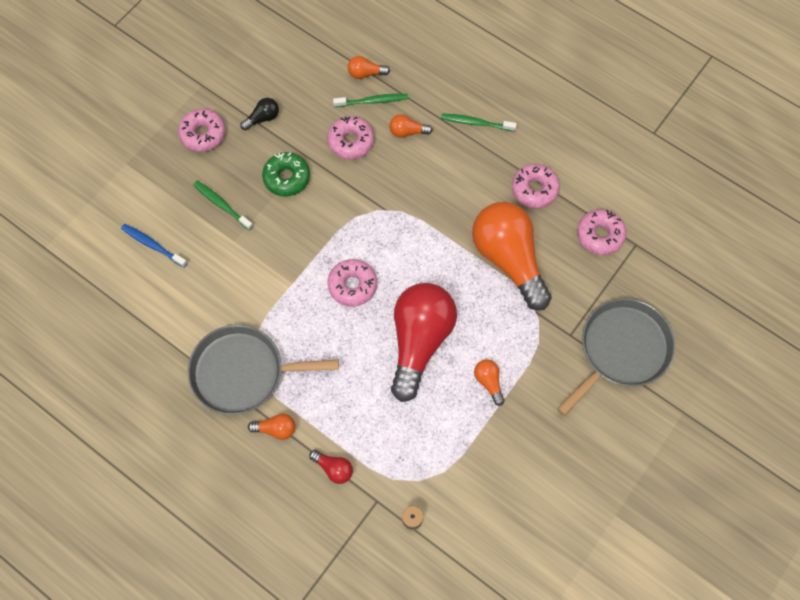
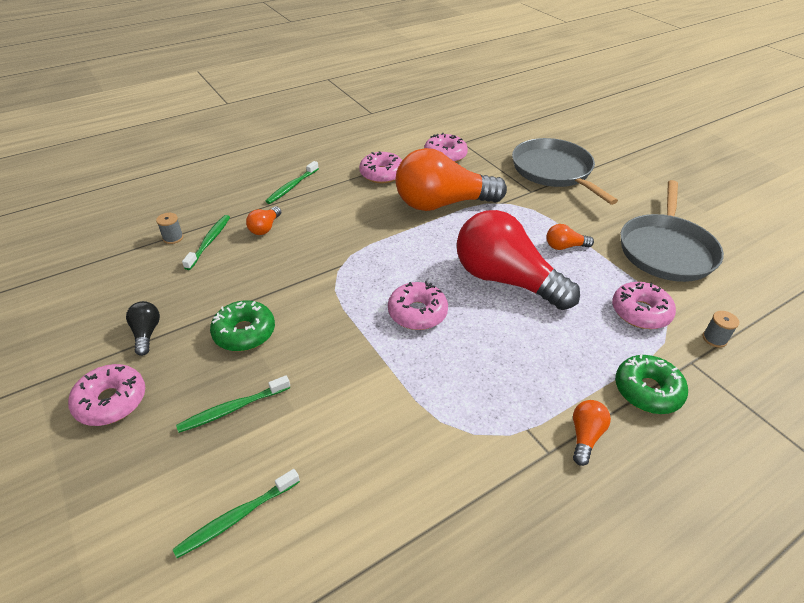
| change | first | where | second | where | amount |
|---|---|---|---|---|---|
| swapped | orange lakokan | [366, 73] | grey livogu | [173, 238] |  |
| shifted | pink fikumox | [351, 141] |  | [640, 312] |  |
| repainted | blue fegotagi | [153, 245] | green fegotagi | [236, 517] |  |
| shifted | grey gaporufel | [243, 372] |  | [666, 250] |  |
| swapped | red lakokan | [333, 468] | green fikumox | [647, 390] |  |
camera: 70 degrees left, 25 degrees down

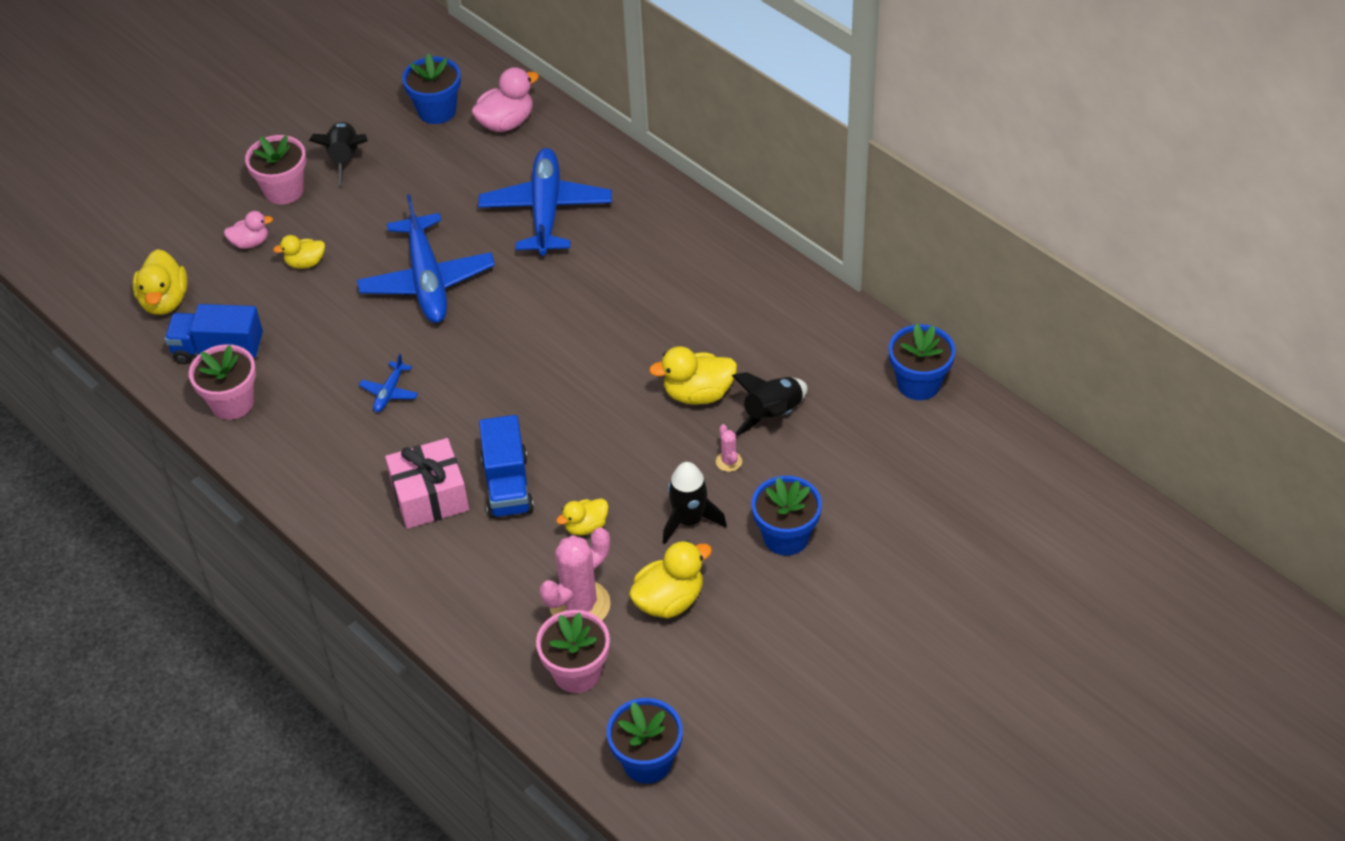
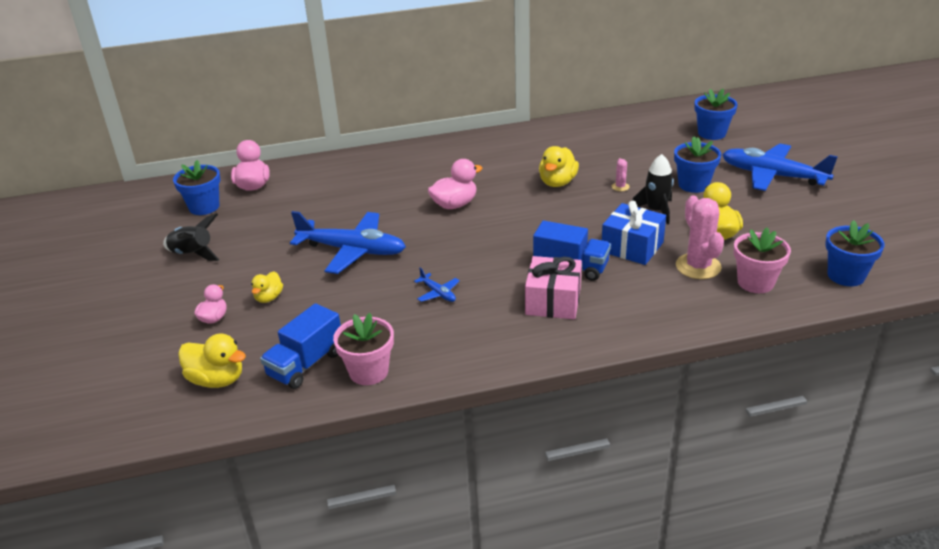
| change | first | where | second | where | amount |
|---|---|---|---|---|---|
| gone | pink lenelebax | [284, 190] |  |  |  |
| shifted | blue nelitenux | [546, 210] |  | [772, 176] |  |
| shifted | blue lenelebax | [918, 383] |  | [711, 133] |  |
| gone | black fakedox | [773, 415] |  |  |  |
| rotated | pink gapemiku | [729, 461] |  | [620, 187] | 75 degrees clockwise |
| swapped | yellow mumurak | [586, 526] | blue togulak | [632, 247] |  |
| new |  |  | pink mumurak | [454, 204] |  |
camera: 60 degrees left, 15 degrees down

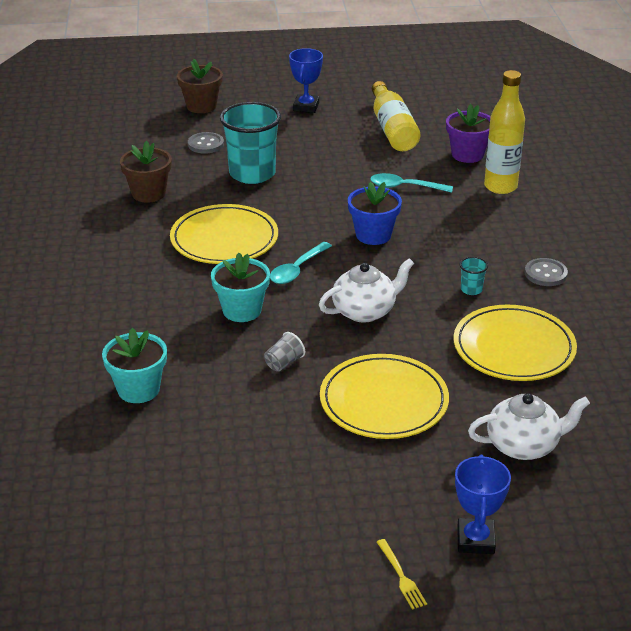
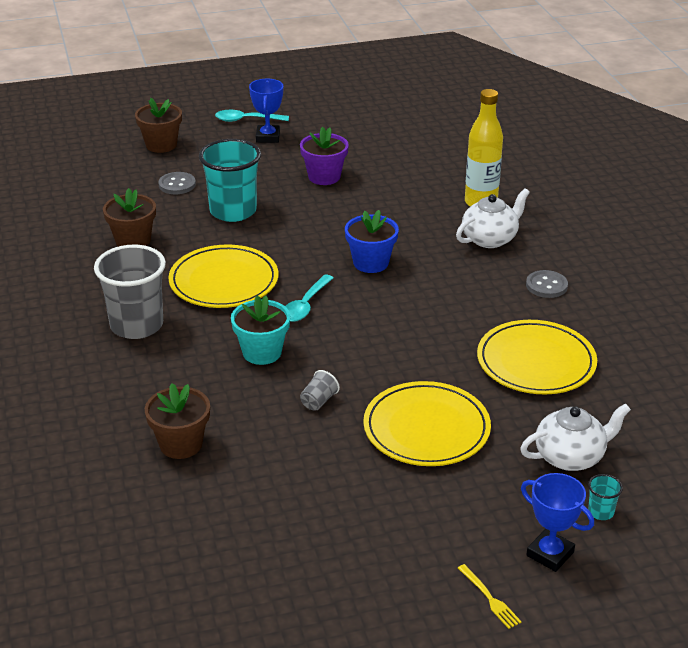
| change | first | where | second | where | amount |
|---|---|---|---|---|---|
| gone | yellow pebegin | [392, 129] |  |  |  |
| shifted | purple lenelebax | [467, 154] |  | [324, 177] |  |
| shifted | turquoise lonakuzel | [404, 187] |  | [246, 120] |  |
| shifted | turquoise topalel | [471, 289] |  | [601, 512] |  |
| shifted | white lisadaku | [365, 311] |  | [490, 239] |  |
| repainted | turquoise lenelebax | [138, 389] | brown lenelebax | [181, 444] |  |
| rotated | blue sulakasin | [475, 540] |  | [550, 554] | 45 degrees counterclockwise |
| new |  |  | grey topalel | [136, 325] |  |
camera: 10 degrees left, 0 degrees up

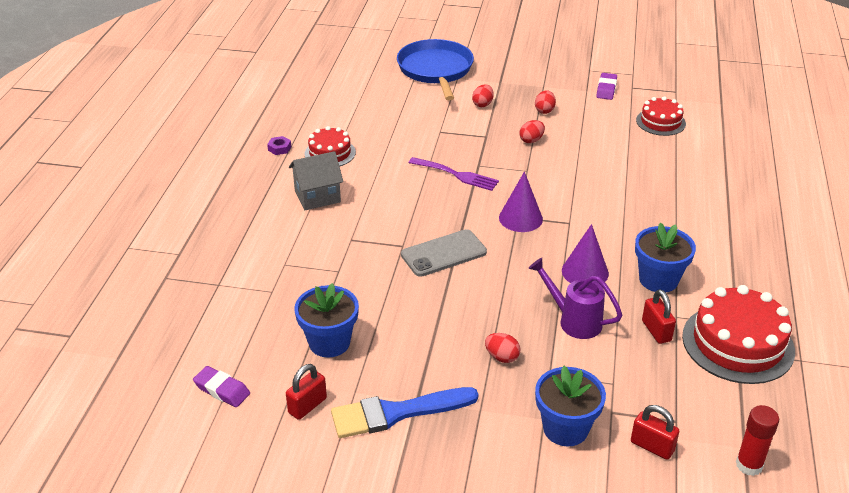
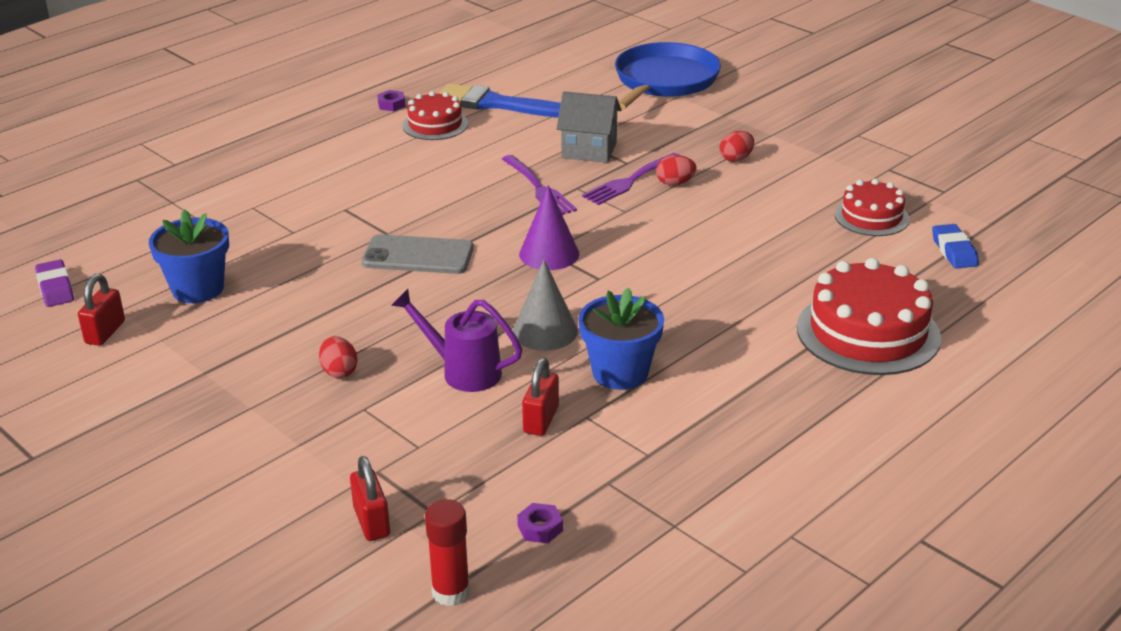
| change | first | where | second | where | amount |
|---|---|---|---|---|---|
| gone | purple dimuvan | [606, 89] |  |  |  |
| gone | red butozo | [482, 104] |  |  |  |
| shifted | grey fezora | [317, 196] |  | [589, 150] |  |
| repainted | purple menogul | [585, 272] | grey menogul | [545, 331] |  |
| rotated | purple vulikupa | [574, 321] |  | [463, 371] | 45 degrees counterclockwise |
| shifted | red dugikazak | [738, 343] |  | [868, 332] |  |
| rotated | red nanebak | [307, 406] |  | [105, 332] | 60 degrees counterclockwise |
| gone | blue lenelebax | [565, 428] |  |  |  |
| shifted | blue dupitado | [396, 413] |  | [495, 104] |  |
| new |  |  | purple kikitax | [630, 181] |  |
| new |  |  | blue dimuvan | [954, 251] |  |
| new |  |  | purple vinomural | [540, 528] |  |
camera: 35 degrees right, 5 degrees down

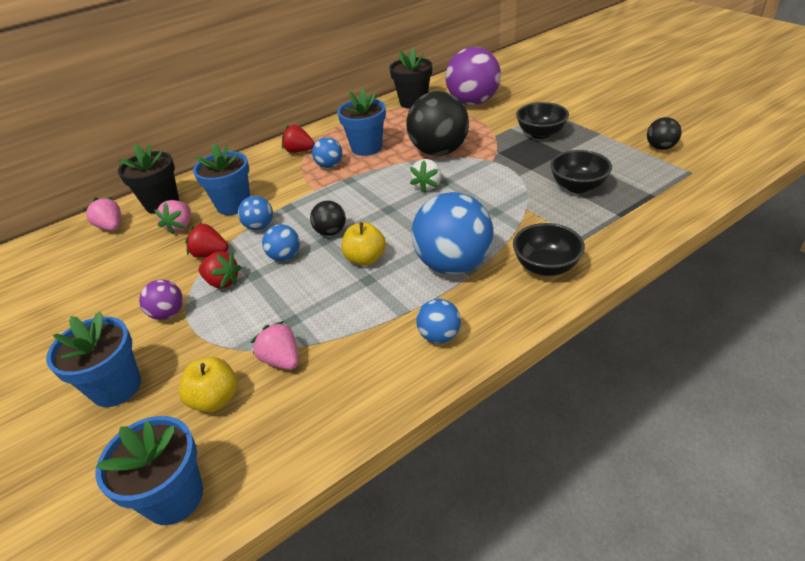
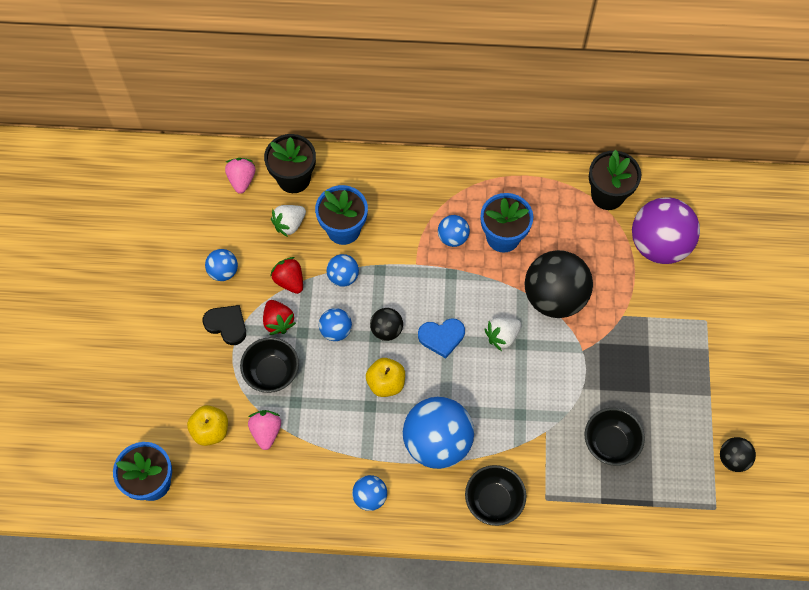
| change | first | where | second | where | amount |
|---|---|---|---|---|---|
| shifted | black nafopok | [540, 134] |  | [272, 373] |  |
| gone | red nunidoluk | [299, 151] |  |  |  |
| repainted | pink nunidoluk | [180, 226] | white nunidoluk | [289, 224] |  |
| swapped | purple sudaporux | [168, 313] | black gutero | [227, 325] |  |
| gone | blue lenelebax | [116, 387] |  |  |  |
| new |  |  | blue sudaporux | [223, 271] |  |
| new |  |  | blue gutero | [441, 337] |  |
camera: 35 degrees right, 25 degrees up

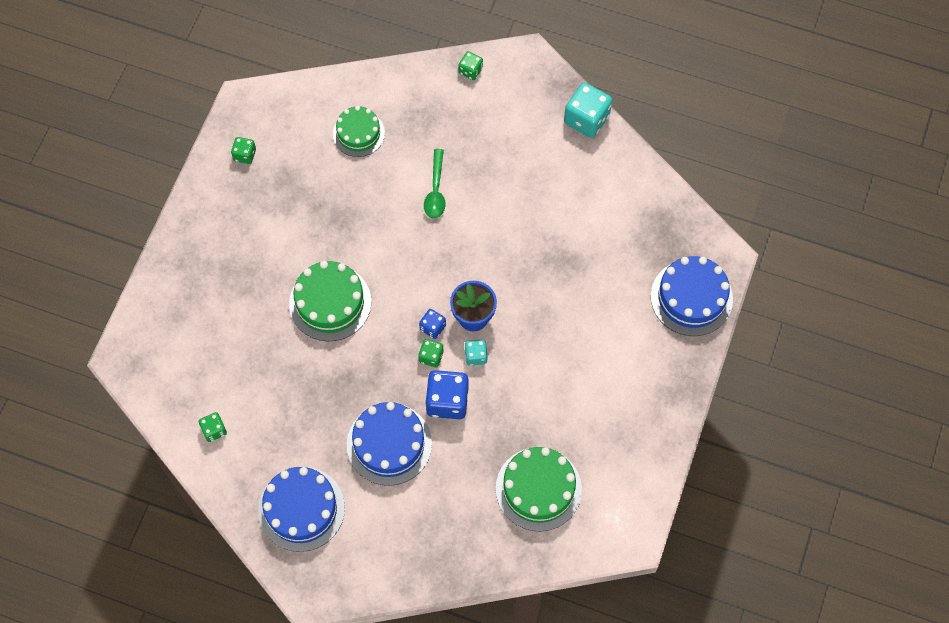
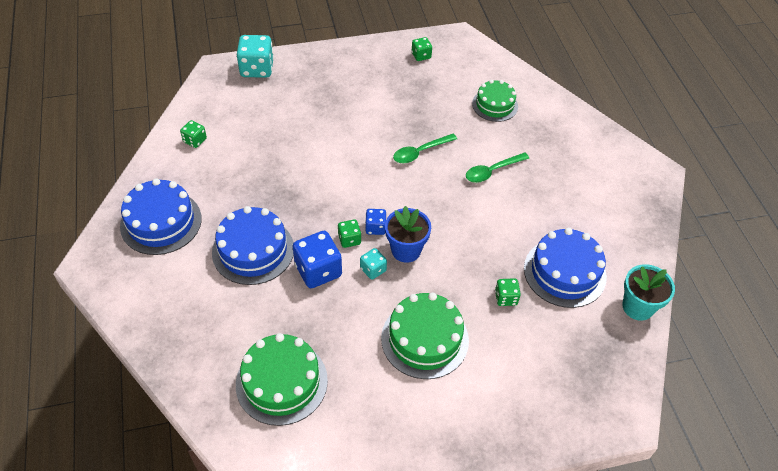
| change | first | where | second | where | amount |
|---|---|---|---|---|---|
| shifted | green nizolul | [470, 71] |  | [506, 298] |  |
| shifted | turquoise nizolul | [586, 119] |  | [257, 69] |  |
| shifted | blue dugikazak | [691, 297] |  | [564, 272] |  |
| shifted | green dugikazak | [330, 302] |  | [425, 339] |  |
| new |  |  | green lonakuzel | [420, 152] |  |
| new |  |  | turquoise lenelebax | [637, 307] |  |
camera: 55 degrees right, 15 degrees down

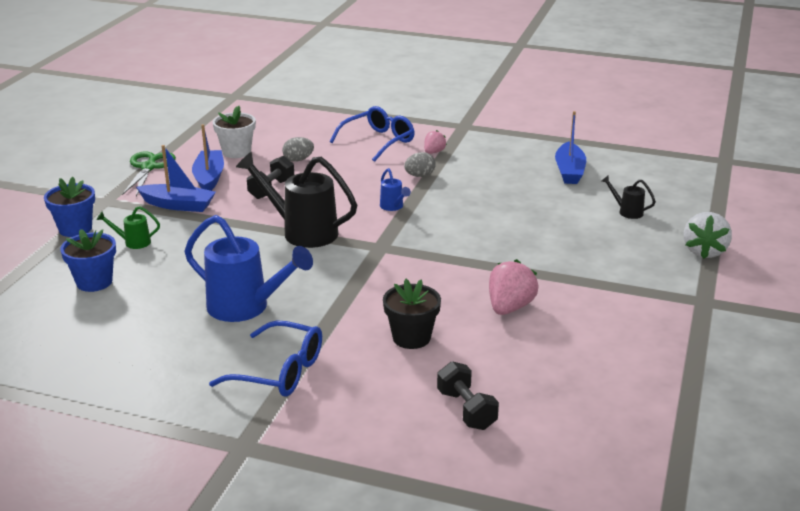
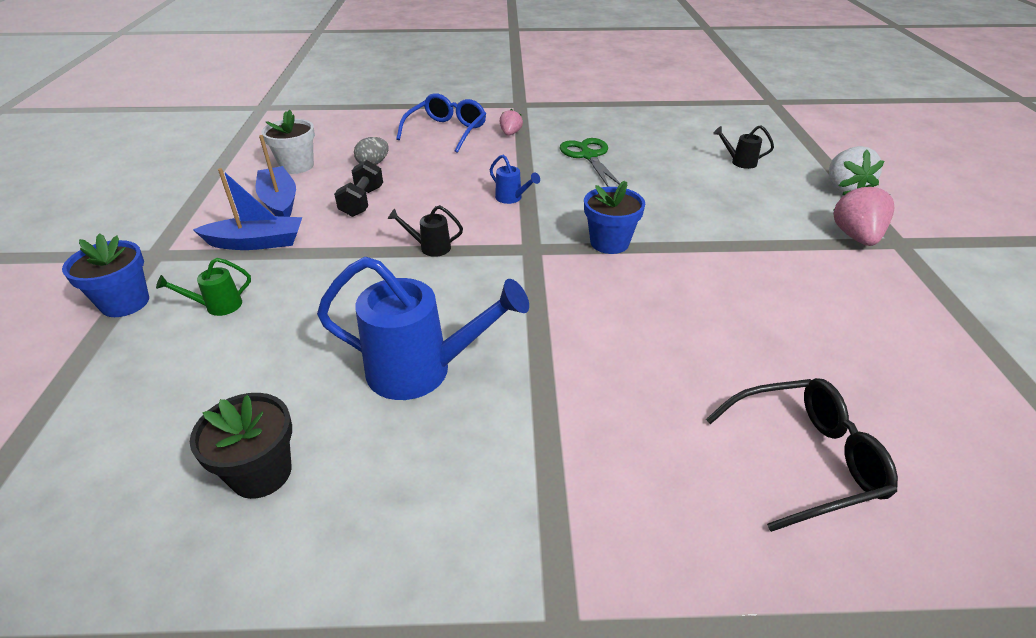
| change | first | where | second | where | amount |
|---|---|---|---|---|---|
| gone | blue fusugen | [569, 171] |  |  |  |
| shifted | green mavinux | [149, 167] |  | [588, 156] |  |
| scaled | black vulikupa | [303, 232] |  | [430, 247] | x0.46 |
| gone | grey butozo | [419, 176] |  |  |  |
| shifted | blue lenelebax | [94, 282] |  | [609, 243] |  |
| shifted | pink nunidoluk | [509, 307] |  | [856, 237] |  |
| shifted | black lenelebax | [411, 337] |  | [261, 473] |  |
| gone | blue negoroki | [280, 371] |  |  |  |
| swapped | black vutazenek | [466, 410] | black negoroki | [806, 459] |  |
camera: 20 degrees left, 10 degrees up

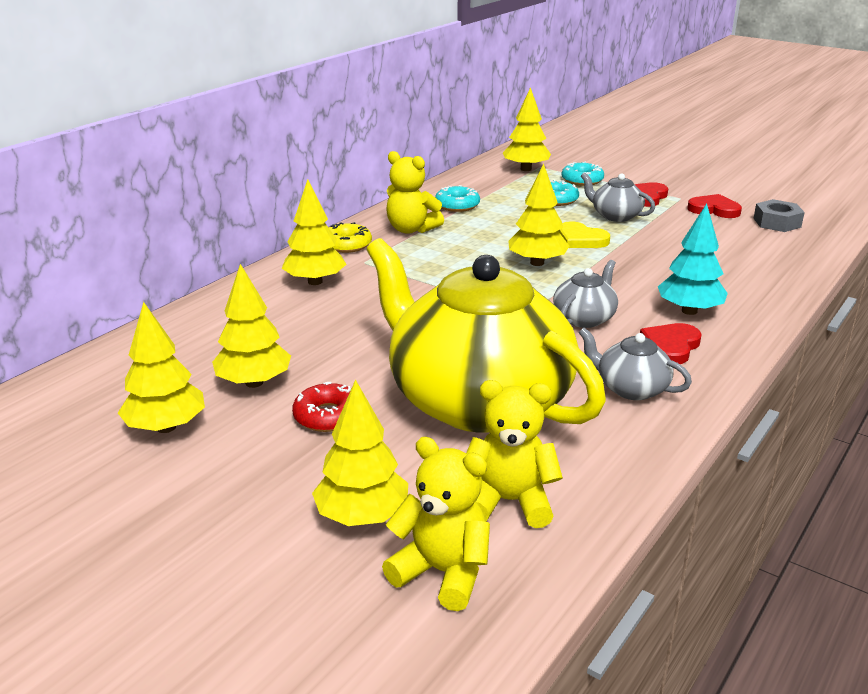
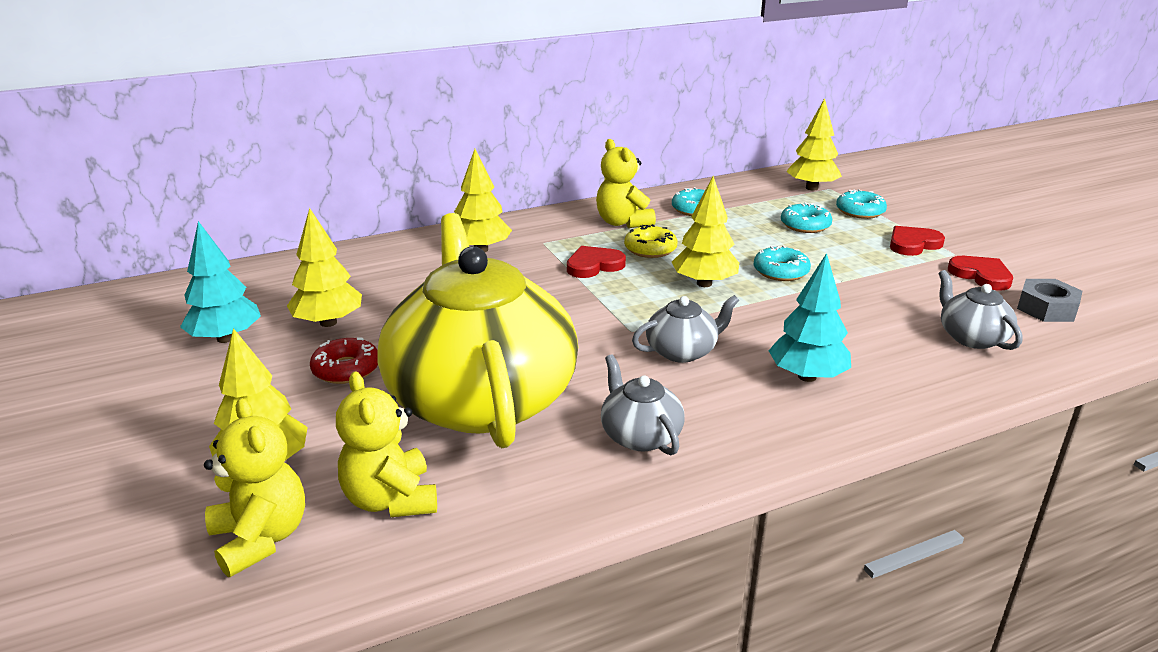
| change | first | where | second | where | amount |
|---|---|---|---|---|---|
| shifted | grey lisadaku | [615, 216] |  | [971, 337] |  |
| swapped | yellow gutero | [581, 239] | turquoise fikumox | [780, 271] |  |
| shifted | yellow fikumox | [347, 245] |  | [650, 249] |  |
| repainted | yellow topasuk | [166, 427] | turquoise topasuk | [225, 338] |  |
| shifted | red gutero | [670, 346] |  | [594, 265] |  |
| rotated | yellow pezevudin | [509, 501] |  | [391, 500] | 150 degrees counterclockwise |
camera: 30 degrees right, 0 degrees up

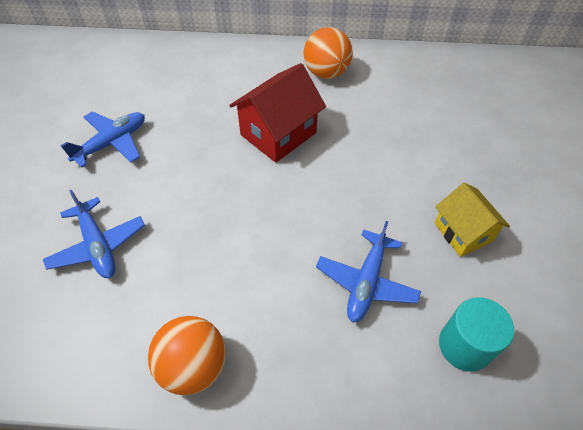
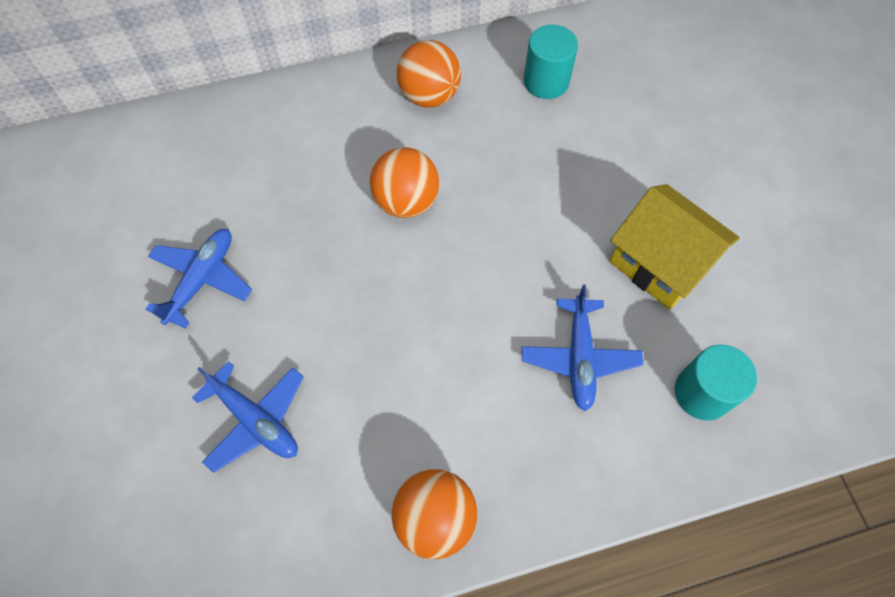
| change | first | where | second | where | amount |
|---|---|---|---|---|---|
| swapped | red fezora | [278, 134] | orange sudaporux | [406, 201] |  |
| scaled | yellow fezora | [463, 232] |  | [659, 263] | x1.50 |
| new |  |  | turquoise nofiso | [546, 81] |  |
camera: 20 degrees left, 10 degrees up

